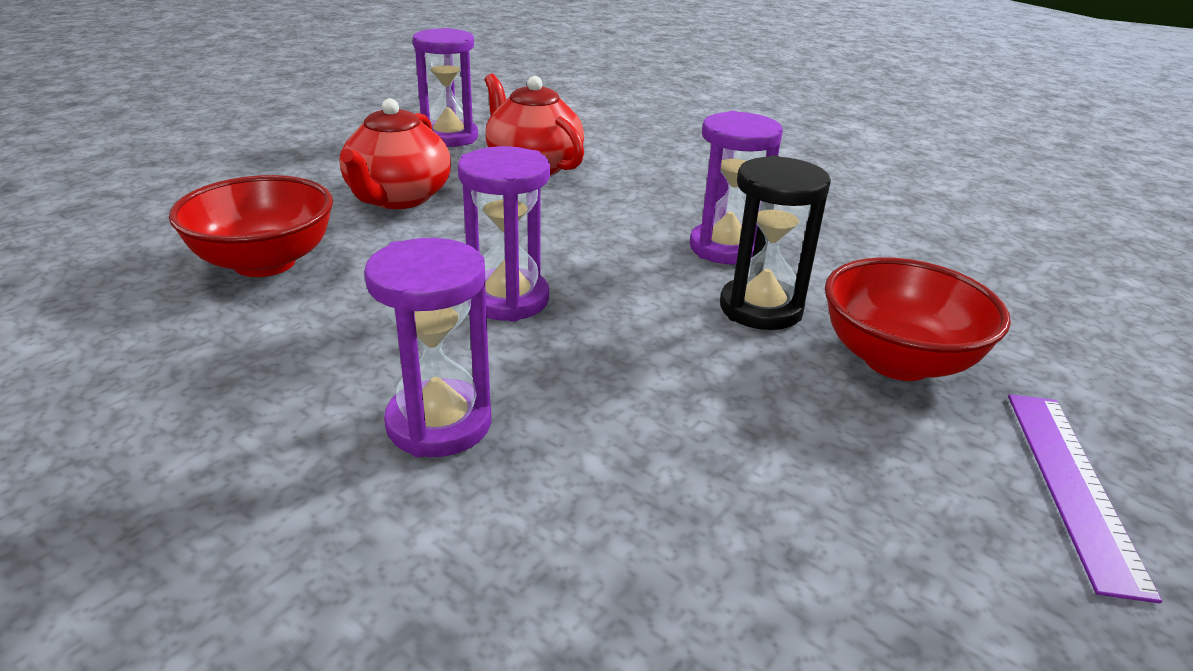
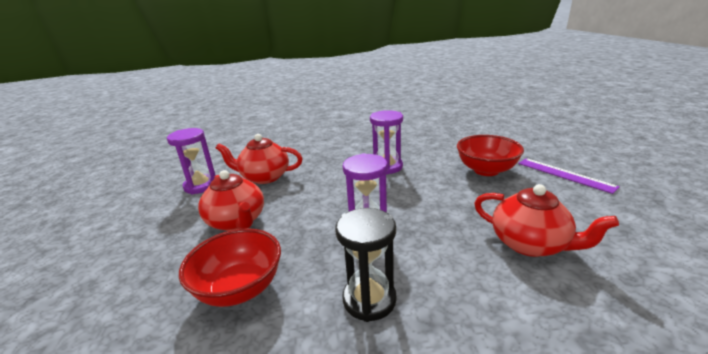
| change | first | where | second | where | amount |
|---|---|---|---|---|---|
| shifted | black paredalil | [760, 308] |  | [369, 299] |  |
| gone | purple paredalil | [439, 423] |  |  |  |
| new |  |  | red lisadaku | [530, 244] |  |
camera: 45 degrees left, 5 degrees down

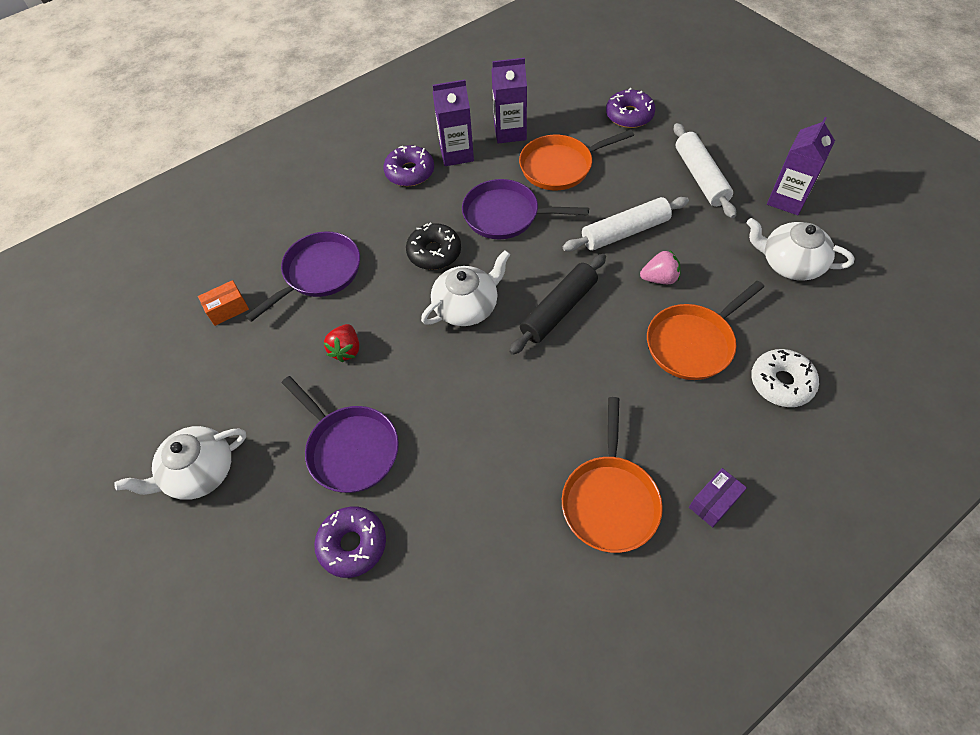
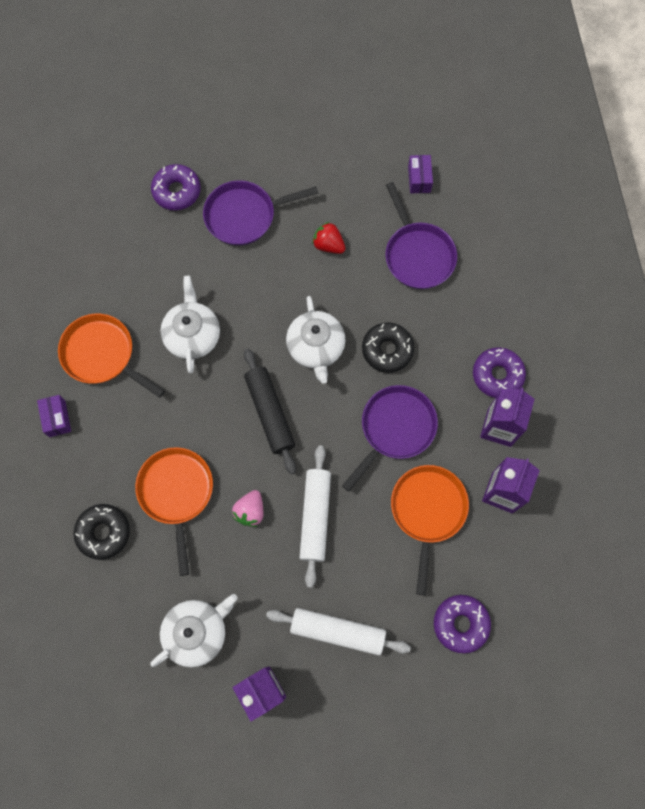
| change | first | where | second | where | amount |
|---|---|---|---|---|---|
| repainted | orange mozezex | [227, 309] | purple mozezex | [419, 179] |  |
| repainted | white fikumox | [781, 383] | black fikumox | [103, 532] |  |
| shifted | white lisadaku | [199, 472] |  | [192, 335] |  |
camera: 115 degrees right, 15 degrees up

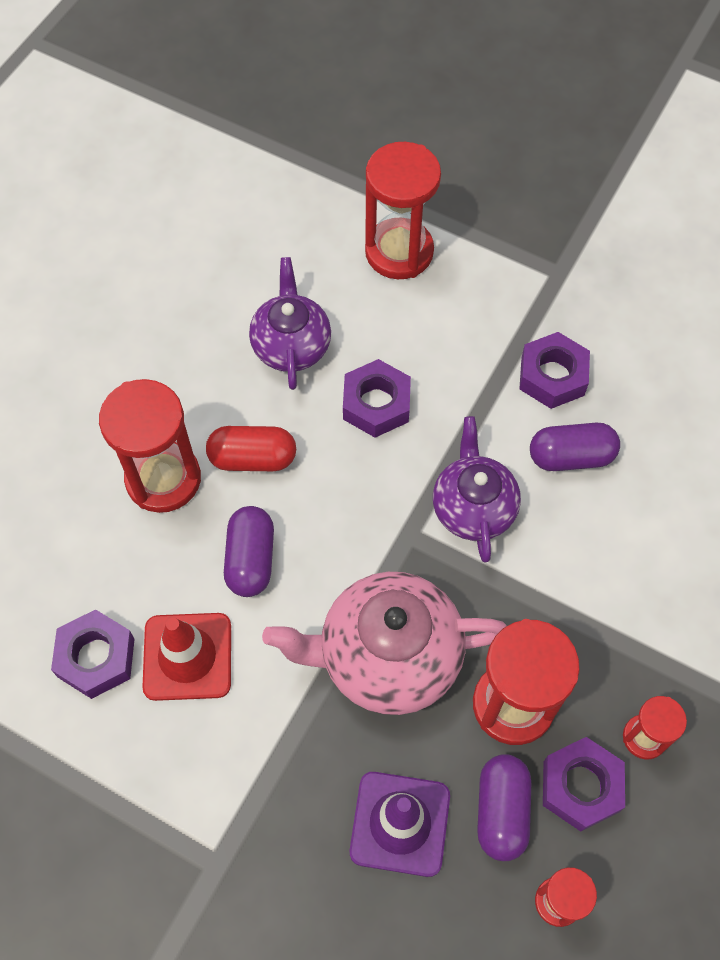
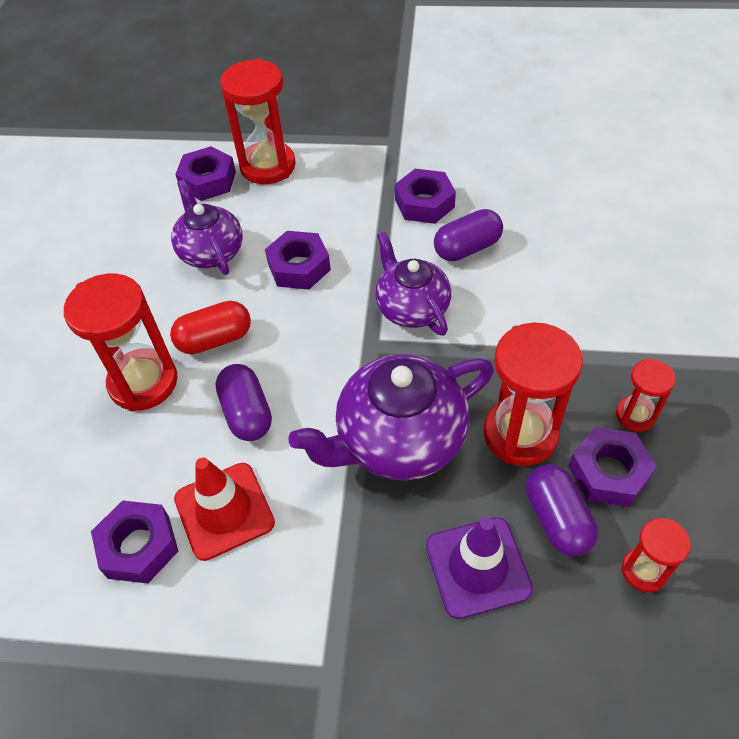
| change | first | where | second | where | amount |
|---|---|---|---|---|---|
| repainted | pink lisadaku | [387, 656] | purple lisadaku | [399, 440] |  |
| new |  |  | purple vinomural | [208, 180] |  |
camera: 20 degrees left, 10 degrees down

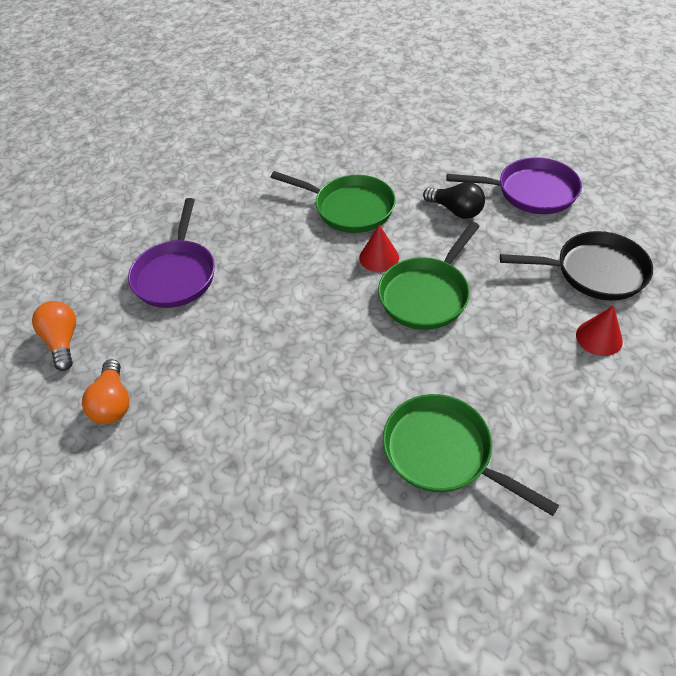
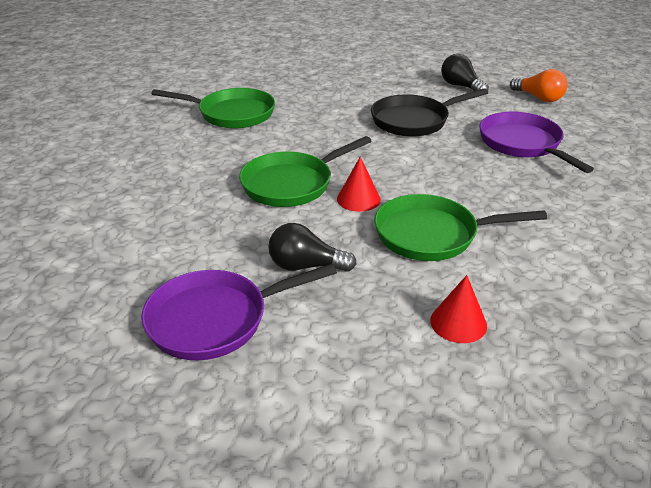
| change | first | where | second | where | amount |
|---|---|---|---|---|---|
| rotated | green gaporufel | [426, 294] |  | [292, 184] | 135 degrees counterclockwise |
| shifted | black gaporufel | [594, 272] |  | [414, 121] |  |
| shifted | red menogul | [599, 338] |  | [458, 322] |  |
| repainted | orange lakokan | [113, 403] | black lakokan | [461, 86] |  |
camera: 150 degrees right, 15 degrees down

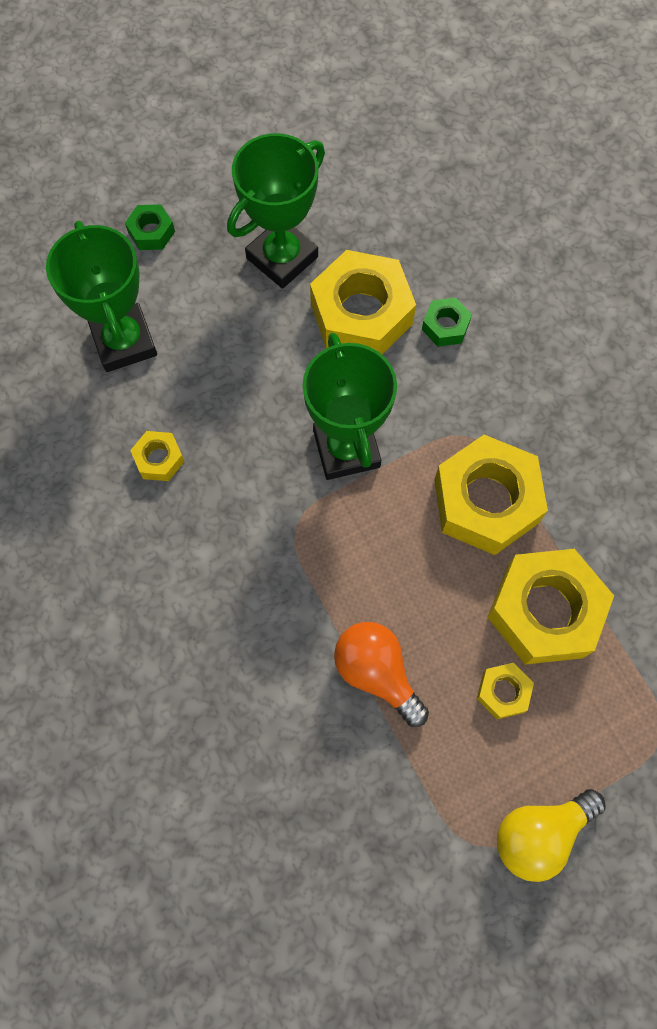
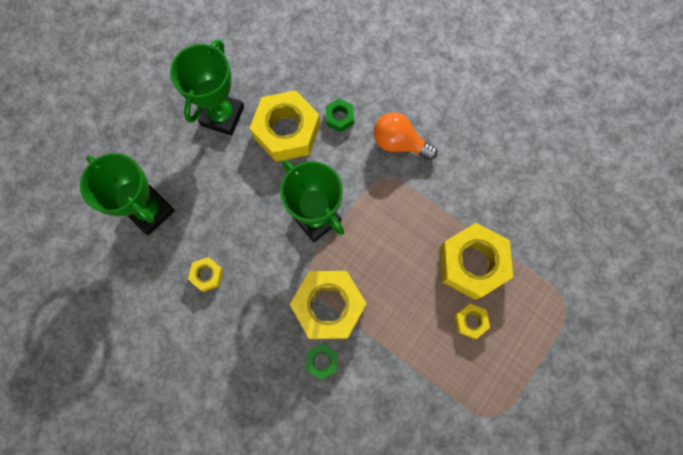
| change | first | where | second | where | amount |
|---|---|---|---|---|---|
| shifted | green vinomural | [151, 232] |  | [322, 361] |  |
| shifted | yellow vinomural | [486, 501] |  | [328, 306] |  |
| shifted | orange lakokan | [377, 673] |  | [399, 143] |  |
| gone | yellow lakokan | [539, 833] |  |  |  |
camera: 25 degrees left, 5 degrees up

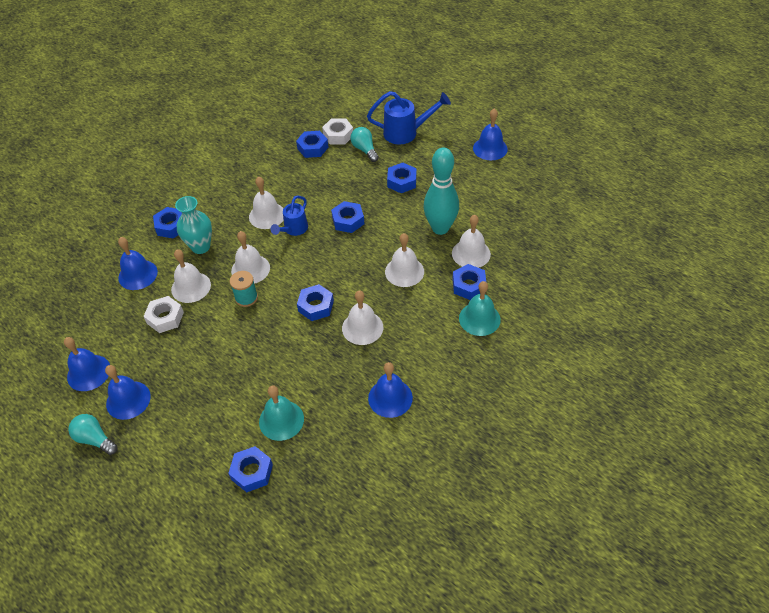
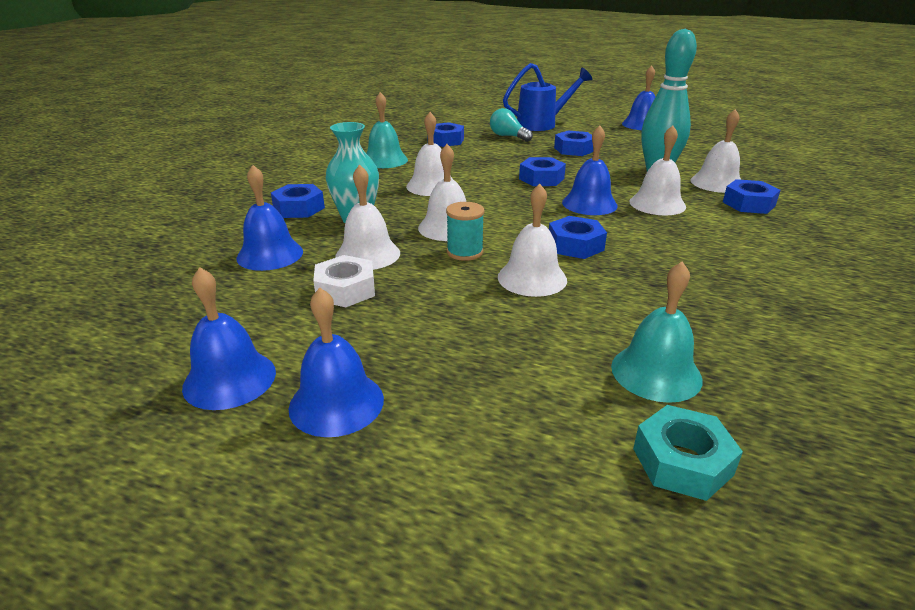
| change | first | where | second | where | amount |
|---|---|---|---|---|---|
| gone | white vinomural | [338, 135] |  |  |  |
| gone | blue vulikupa | [293, 229] |  |  |  |
| shifted | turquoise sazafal | [479, 319] |  | [384, 160] |  |
| shifted | white sazafal | [362, 327] |  | [532, 278] |  |
| shifted | blue sazafal | [390, 398] |  | [589, 204] |  |
| gone | turquoise lakokan | [95, 439] |  |  |  |
| repainted | blue vinomural | [252, 472] | turquoise vinomural | [682, 461] |  |
camera: 20 degrees left, 20 degrees down

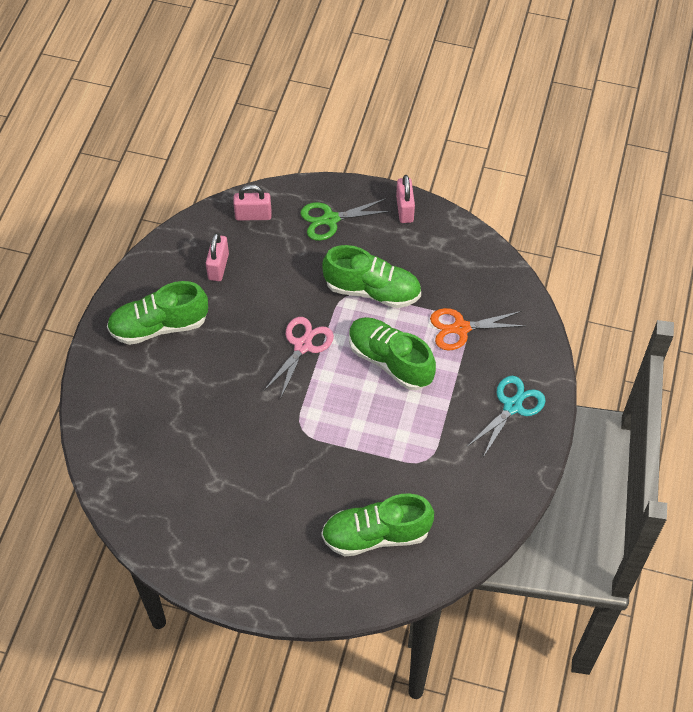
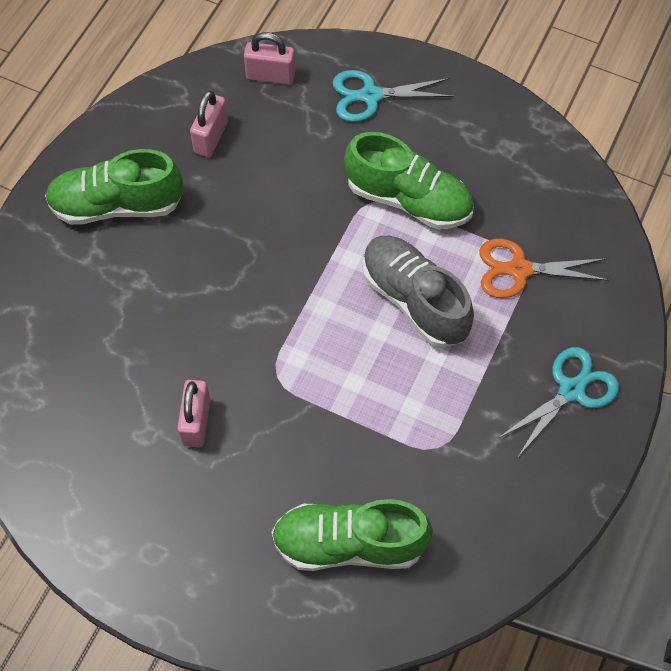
| change | first | where | second | where | amount |
|---|---|---|---|---|---|
| shifted | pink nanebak | [404, 209] |  | [196, 422] |  |
| repainted | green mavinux | [330, 219] | turquoise mavinux | [371, 96] |  |
| gone | pink mavinux | [302, 346] |  |  |  |
| repainted | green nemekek | [390, 361] | grey nemekek | [414, 300] |  |
camera: 10 degrees right, 5 degrees up

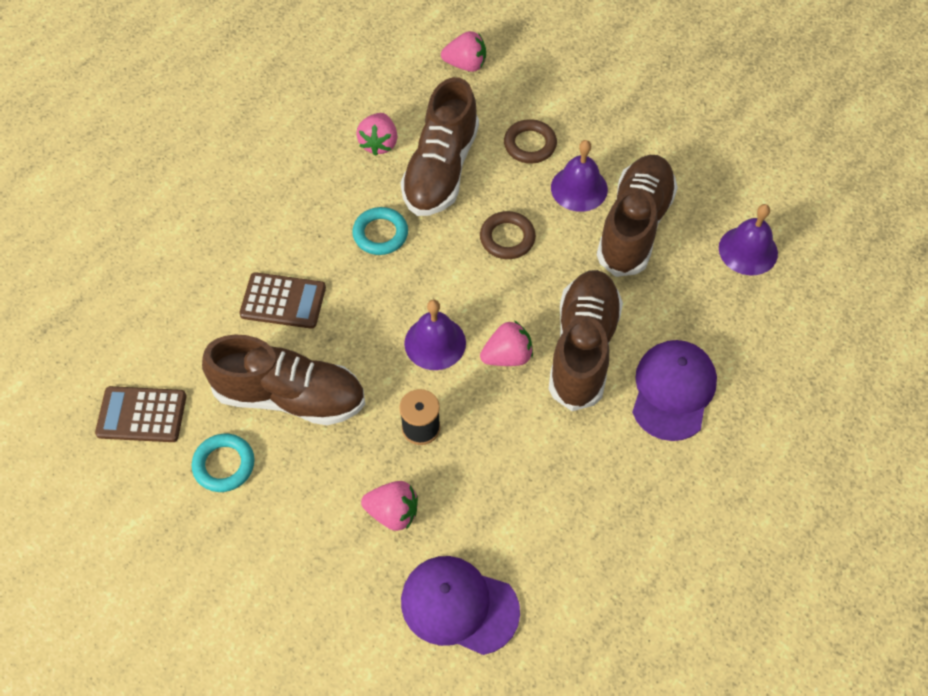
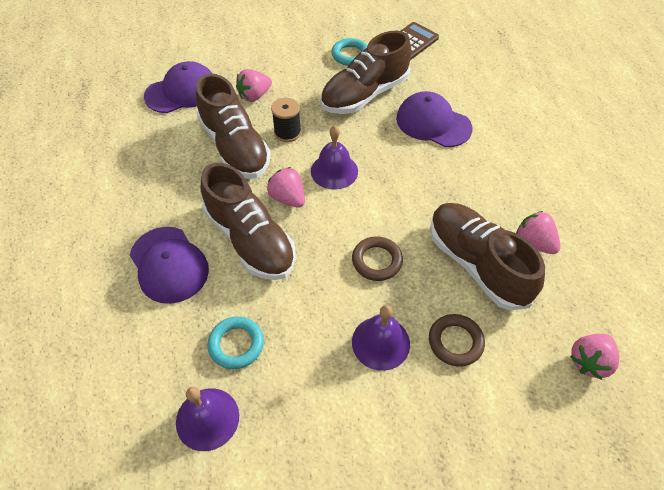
| change | first | where | second | where | amount |
|---|---|---|---|---|---|
| shifted | brown nemekek | [634, 226] |  | [235, 147] |  |
| shifted | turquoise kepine | [380, 234] |  | [236, 344] |  |
| swapped | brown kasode | [283, 301] | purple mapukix | [433, 123] |  |
| rotated | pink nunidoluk | [507, 356] |  | [288, 198] | 120 degrees clockwise |
camera: 130 degrees right, 5 degrees down

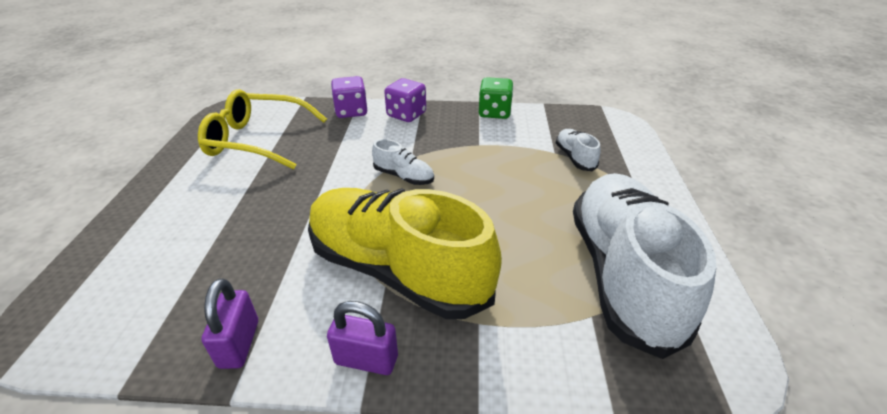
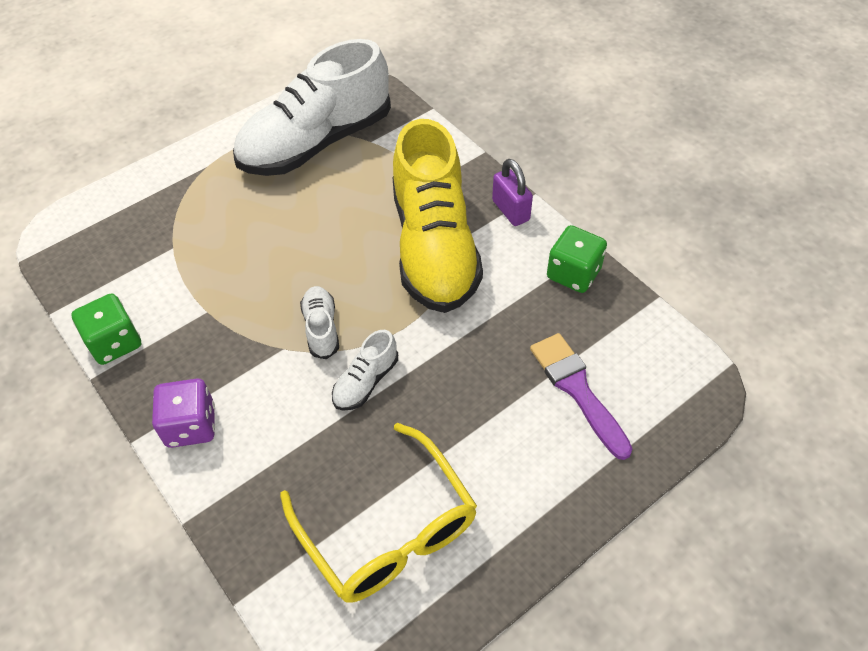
| change | first | where | second | where | amount |
|---|---|---|---|---|---|
| gone | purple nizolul | [351, 111] |  |  |  |
| shifted | white nemekek | [574, 158] |  | [366, 382] |  |
| swapped | purple nanebak | [239, 344] | green nizolul | [573, 274] |  |
| new |  |  | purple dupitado | [577, 389] |  |
camera: 130 degrees left, 15 degrees up

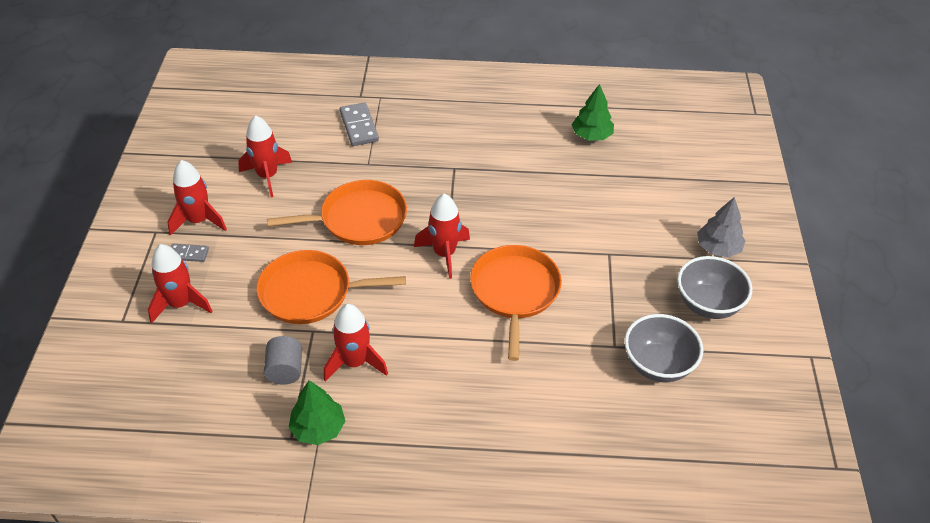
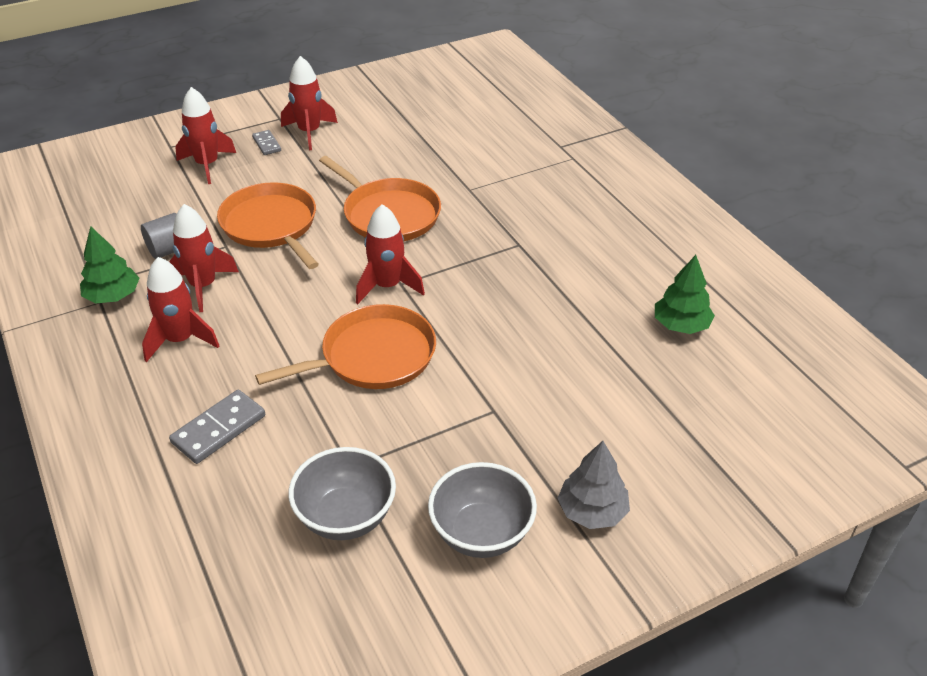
| change | first | where | second | where | amount |
|---|---|---|---|---|---|
| shifted | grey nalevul | [359, 126] |  | [219, 429] |  |
| shifted | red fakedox | [267, 176] |  | [180, 340] |  |
camera: 60 degrees right, 5 degrees down

